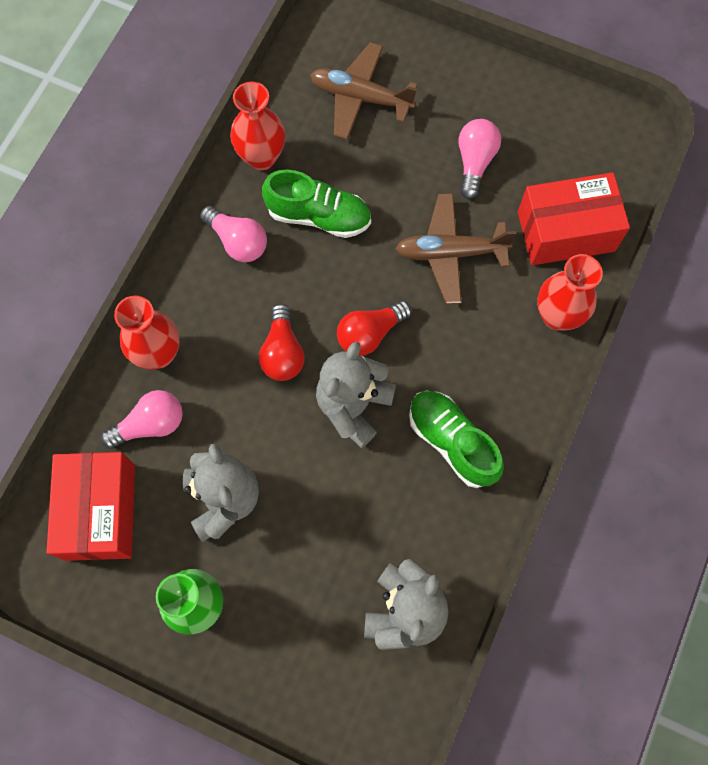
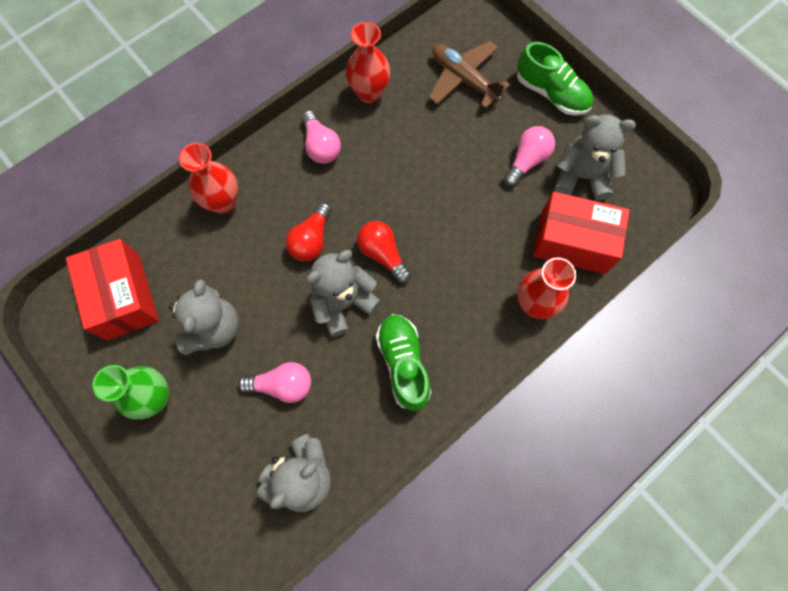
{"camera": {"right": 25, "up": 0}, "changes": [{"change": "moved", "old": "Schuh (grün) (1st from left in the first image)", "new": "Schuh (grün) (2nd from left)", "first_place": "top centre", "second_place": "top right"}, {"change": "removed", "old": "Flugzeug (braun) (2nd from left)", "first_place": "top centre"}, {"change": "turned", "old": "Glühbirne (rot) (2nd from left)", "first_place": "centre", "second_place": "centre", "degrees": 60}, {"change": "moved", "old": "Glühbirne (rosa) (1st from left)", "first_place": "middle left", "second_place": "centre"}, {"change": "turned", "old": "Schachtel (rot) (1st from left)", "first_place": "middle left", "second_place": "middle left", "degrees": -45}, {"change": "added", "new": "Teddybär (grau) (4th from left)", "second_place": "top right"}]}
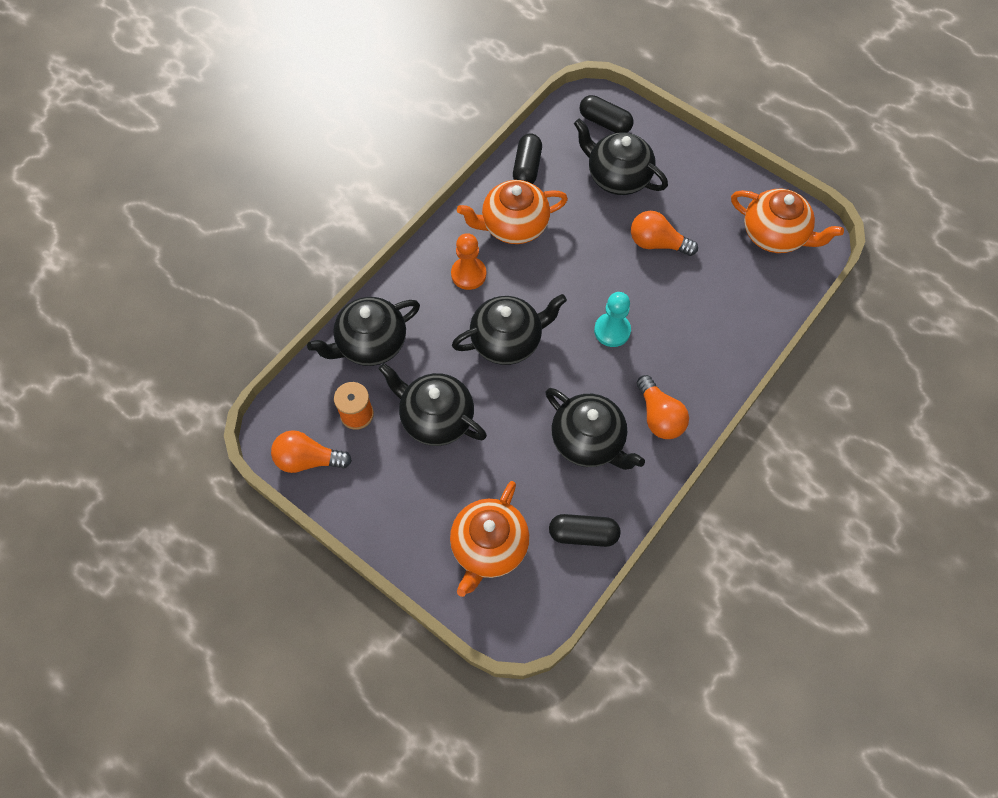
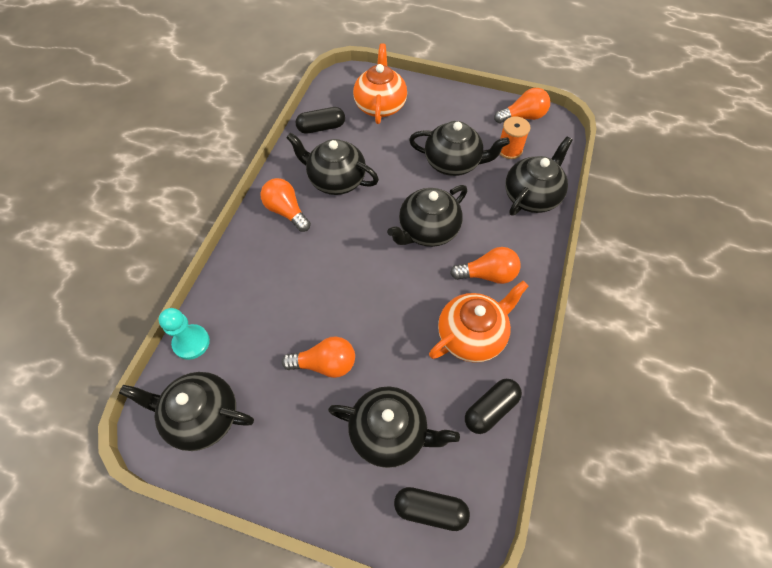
{"camera": {"right": 160, "up": -5}, "changes": [{"change": "turned", "old": "Kapsel (schwarz) (1st from left in the first image)", "first_place": "top centre", "second_place": "bottom centre", "degrees": 60}, {"change": "recoloured", "old": "Teekanne (orange) (3rd from left)", "new": "Teekanne (schwarz) (1st from left)", "first_place": "top right", "second_place": "bottom left"}, {"change": "replaced", "old": "Bauer (orange)", "new": "Glühbirne (orange) (3rd from left)", "first_place": "top centre", "second_place": "centre"}, {"change": "moved", "old": "Bauer (türkis)", "first_place": "centre", "second_place": "middle left"}]}
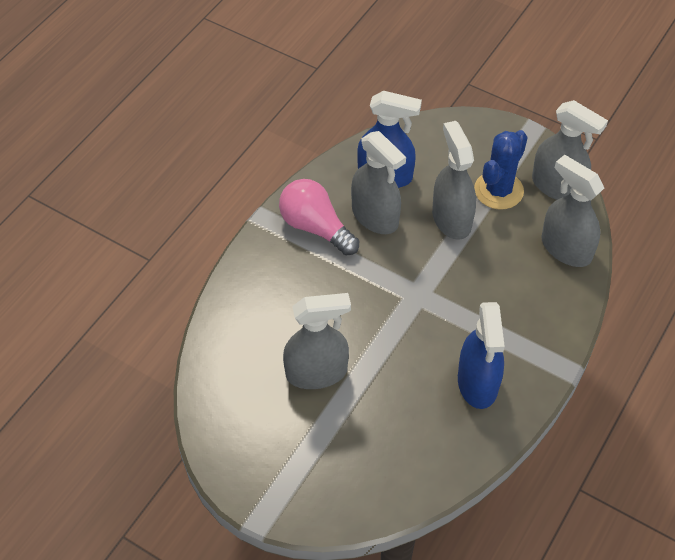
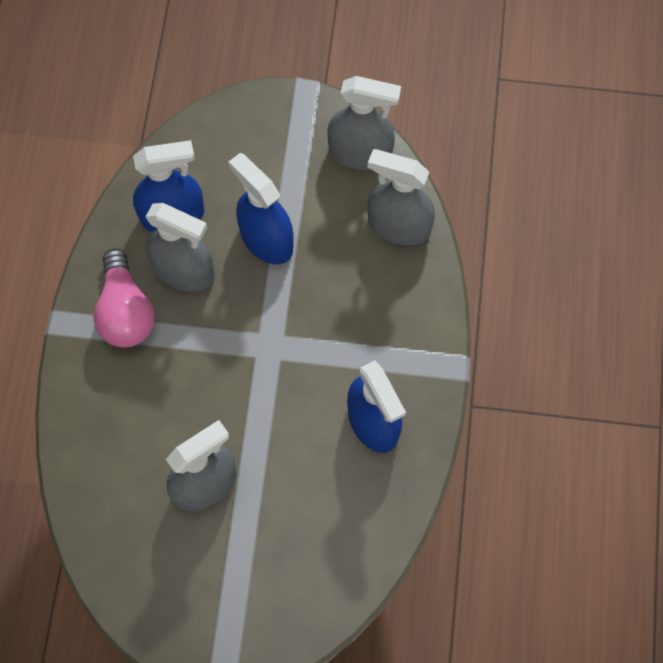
{"camera": {"right": -25, "up": 15}, "changes": [{"change": "recoloured", "old": "Sprühflasche (grau) (3rd from left)", "new": "Sprühflasche (blau) (2nd from left)", "first_place": "top right", "second_place": "top centre"}, {"change": "removed", "old": "Kaktus (blau)", "first_place": "top right"}, {"change": "turned", "old": "Glühbirne (rosa)", "first_place": "centre", "second_place": "middle left", "degrees": -120}]}
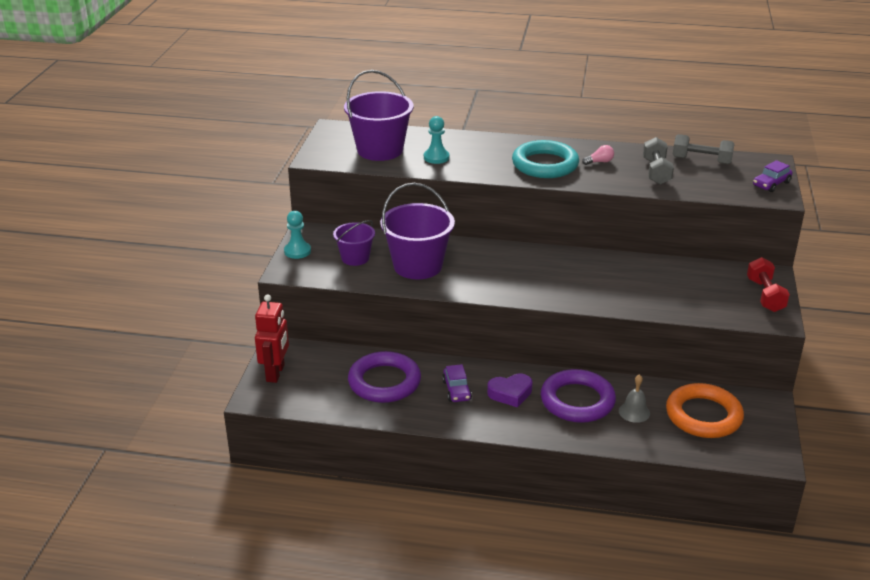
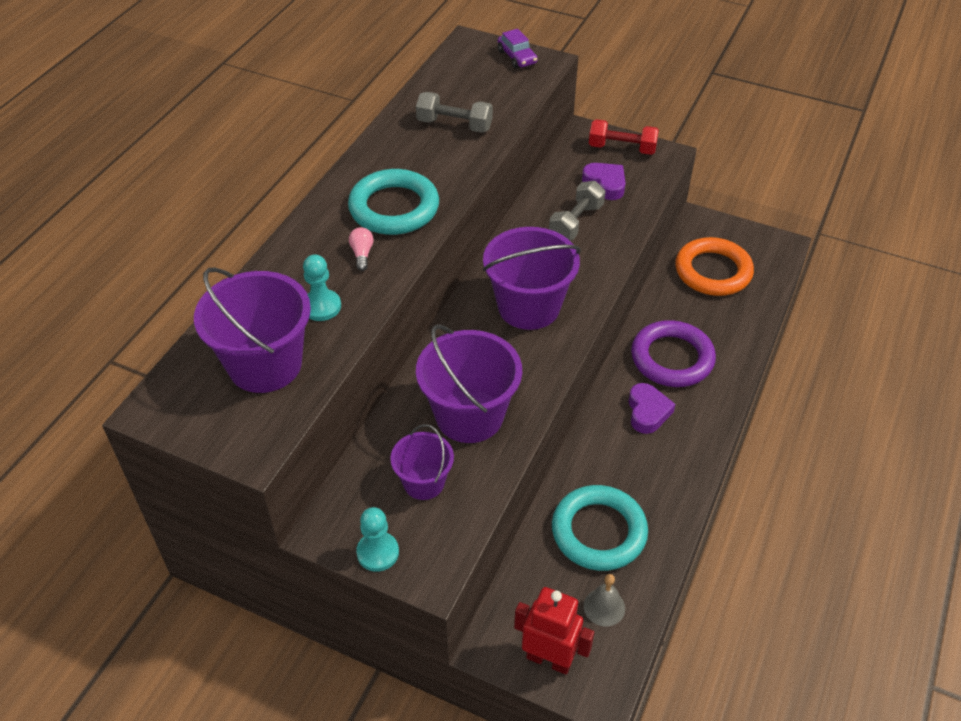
{"camera": {"right": -75, "up": 15}, "changes": [{"change": "moved", "old": "Hantel (grau) (2nd from left)", "first_place": "top right", "second_place": "top centre"}, {"change": "moved", "old": "Glühbirne (rosa)", "first_place": "top right", "second_place": "centre"}, {"change": "recoloured", "old": "Ring (lila) (1st from left)", "new": "Ring (türkis) (2nd from left)", "first_place": "centre", "second_place": "bottom centre"}, {"change": "removed", "old": "Auto (lila) (1st from left)", "first_place": "centre"}, {"change": "moved", "old": "Glocke (grau)", "first_place": "bottom right", "second_place": "bottom centre"}, {"change": "added", "new": "Herz (lila) (1st from left)", "second_place": "top centre"}, {"change": "added", "new": "Eimer (lila) (4th from left)", "second_place": "centre"}]}
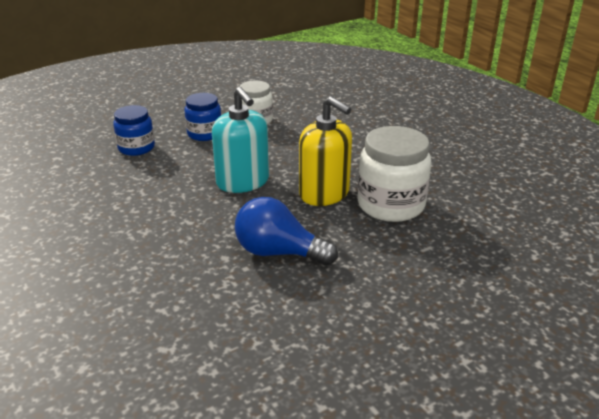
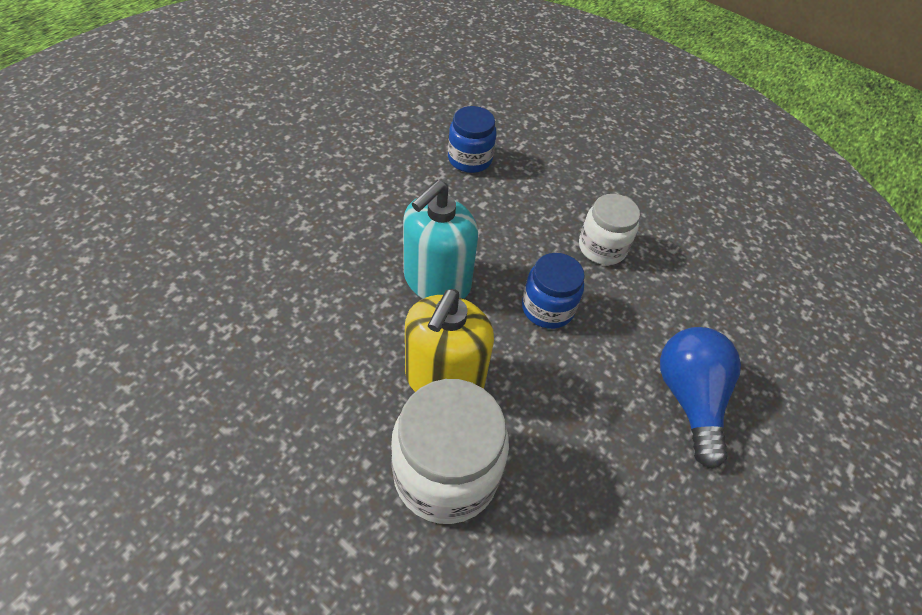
{"camera": {"right": 65, "up": 20}, "changes": [{"change": "moved", "old": "Einmachglas (blau) (2nd from left)", "first_place": "top centre", "second_place": "centre"}, {"change": "moved", "old": "Glühbirne (blau)", "first_place": "centre", "second_place": "middle right"}]}
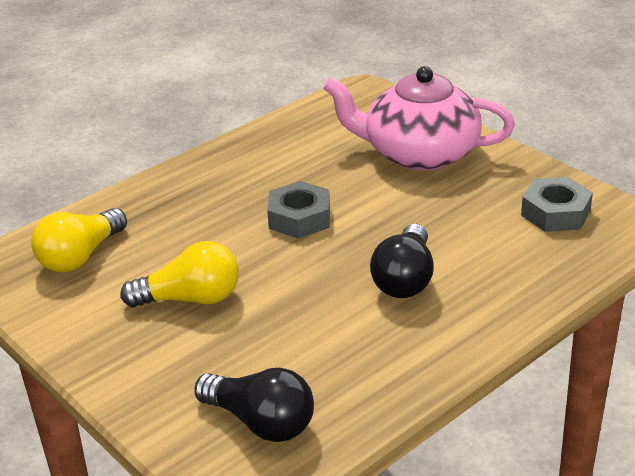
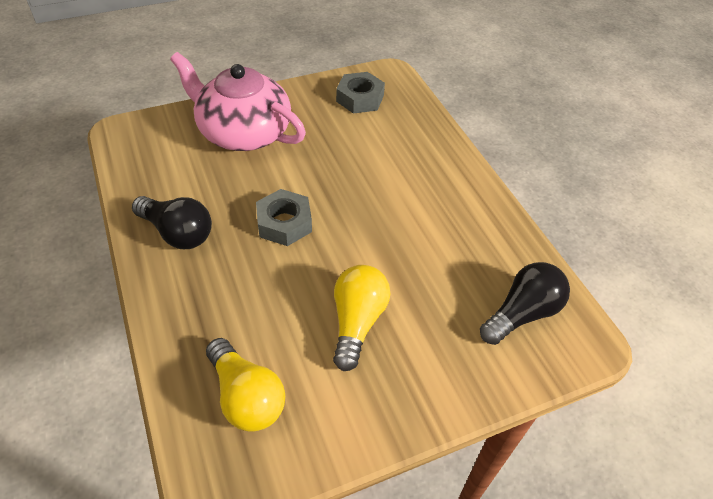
{"camera": {"right": -75, "up": 15}, "changes": [{"change": "turned", "old": "Teekanne (rosa)", "first_place": "top centre", "second_place": "top centre", "degrees": 90}, {"change": "moved", "old": "Glühbirne (schwarz) (2nd from left in the first image)", "new": "Glühbirne (schwarz) (1st from left)", "first_place": "centre", "second_place": "middle left"}]}
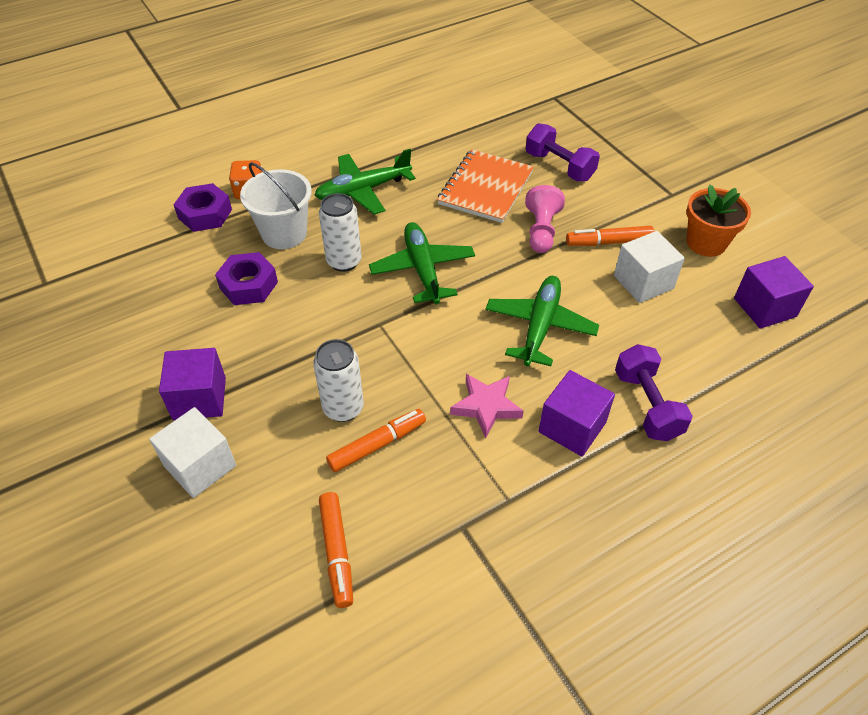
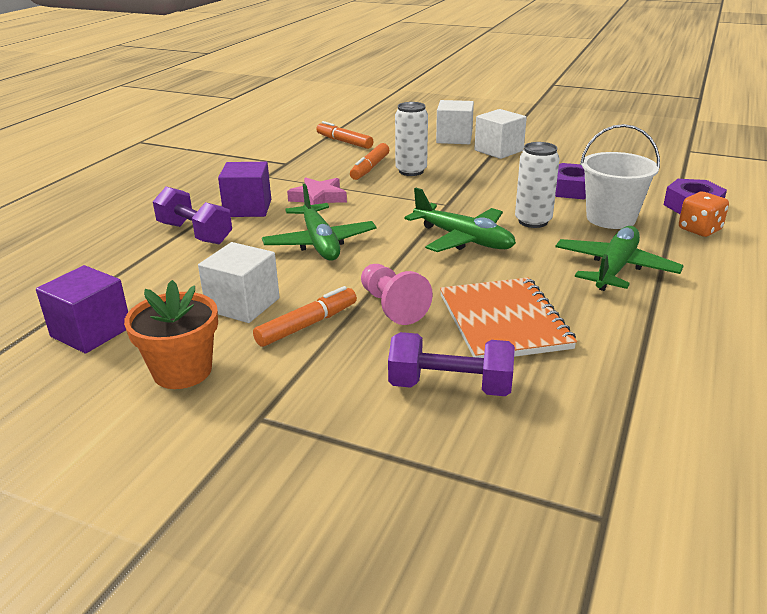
{"camera": {"right": 145, "up": -20}, "changes": [{"change": "recoloured", "old": "Kubus (lila) (1st from left)", "new": "Kubus (weiß) (3rd from left)", "first_place": "middle left", "second_place": "top centre"}]}
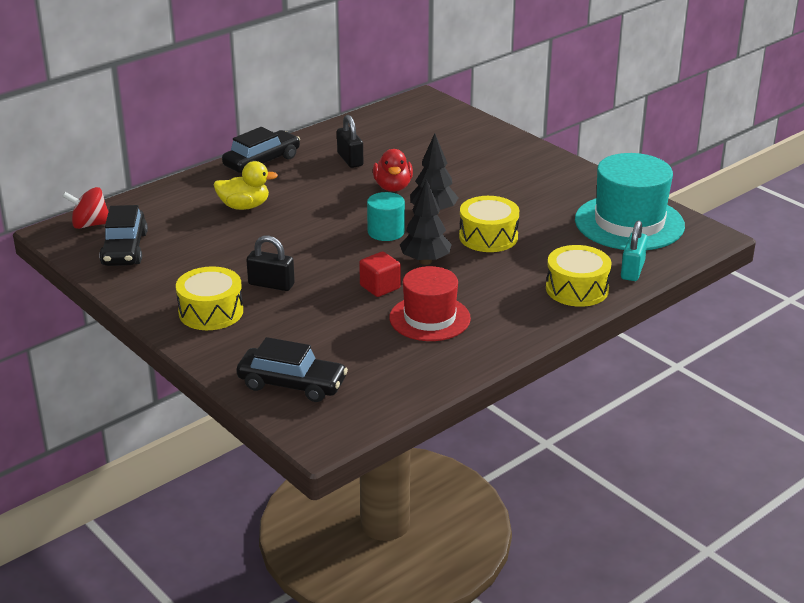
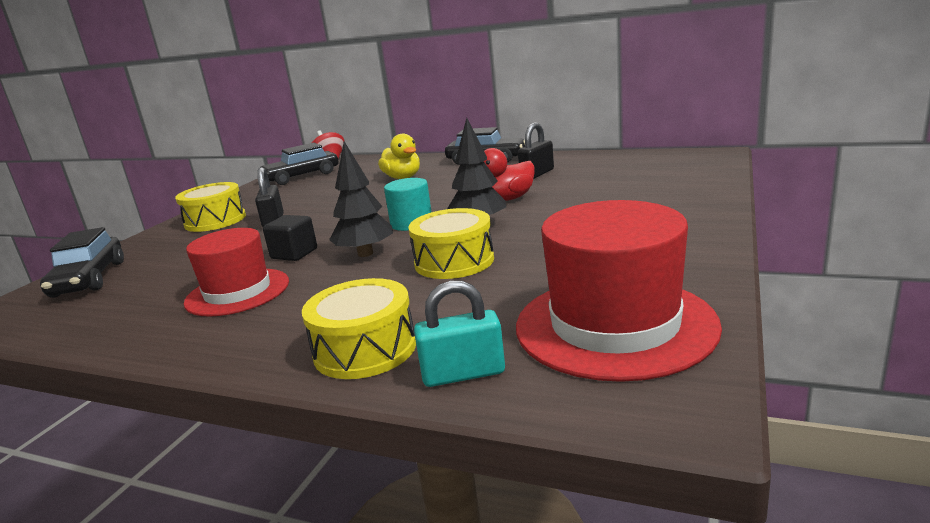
{"camera": {"right": 65, "up": -10}, "changes": [{"change": "recoloured", "old": "Hut (türkis)", "new": "Hut (rot) (2nd from left)", "first_place": "middle right", "second_place": "centre"}, {"change": "recoloured", "old": "Kubus (rot)", "new": "Kubus (schwarz)", "first_place": "centre", "second_place": "middle left"}]}
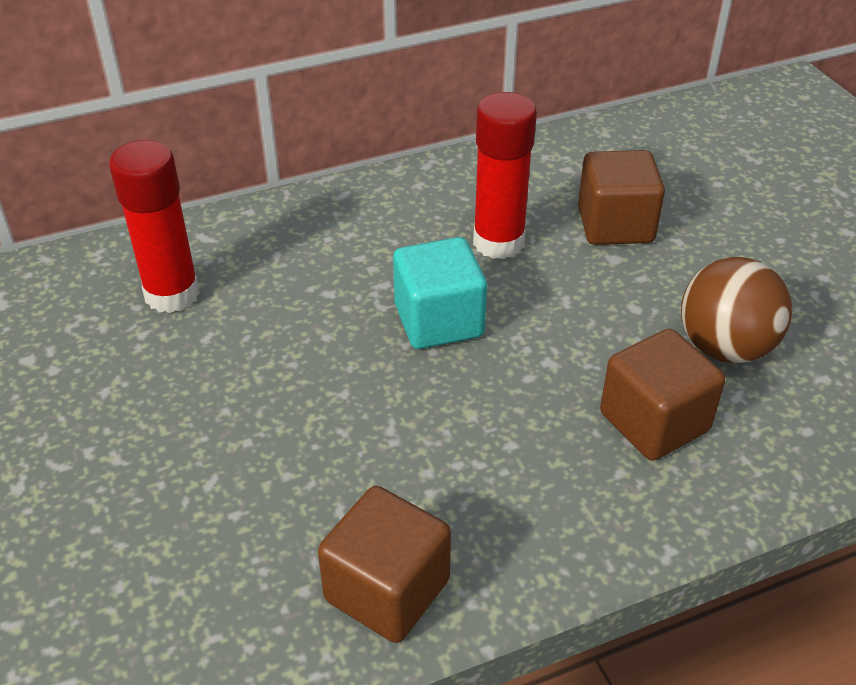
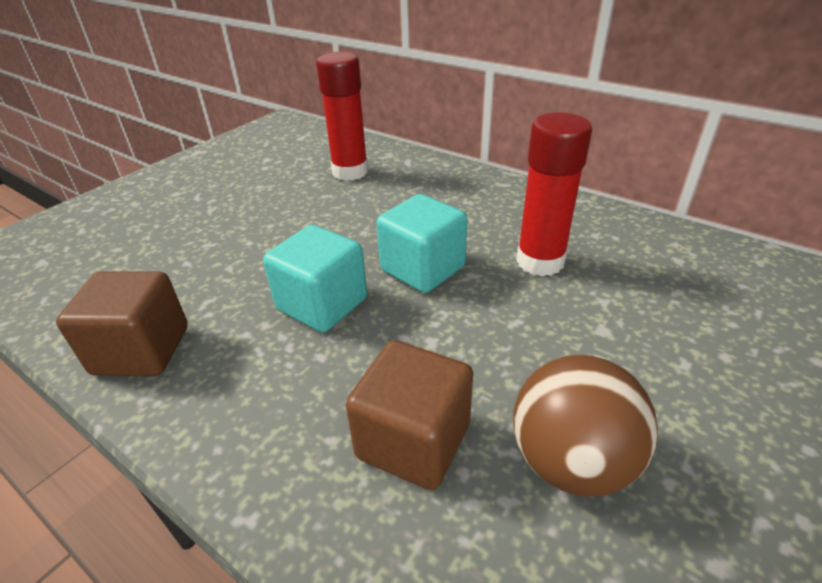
{"camera": {"right": 60, "up": -5}, "changes": [{"change": "removed", "old": "Kubus (braun) (2nd from left)", "first_place": "top right"}, {"change": "added", "new": "Kubus (türkis) (1st from left)", "second_place": "centre"}]}
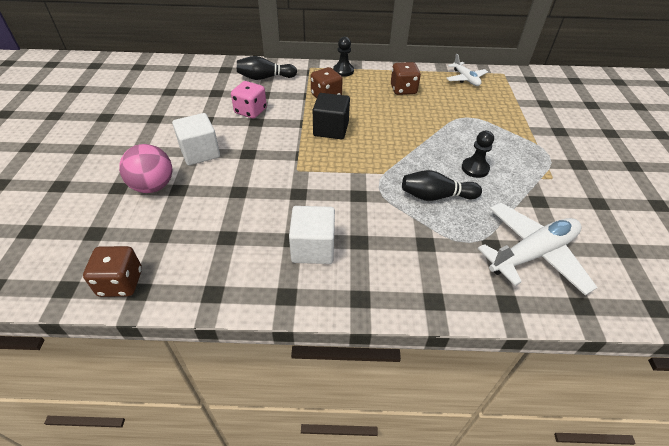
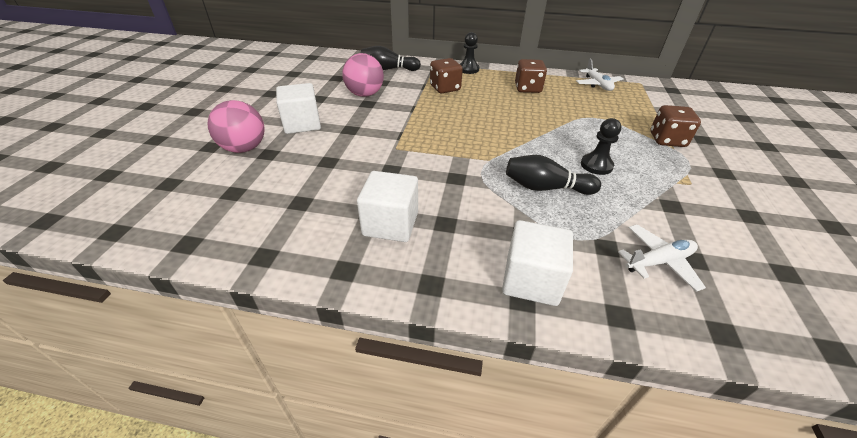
{"camera": {"right": 10, "up": -5}, "changes": [{"change": "replaced", "old": "Spielwürfel (rosa)", "new": "Ball (rosa) (2nd from left)", "first_place": "top centre", "second_place": "top centre"}, {"change": "removed", "old": "Kubus (schwarz)", "first_place": "top centre"}, {"change": "resized", "old": "Flugzeug (weiß) (2nd from left)", "first_place": "middle right", "second_place": "middle right", "factor": 0.57}, {"change": "moved", "old": "Spielwürfel (braun) (1st from left in the first image)", "new": "Spielwürfel (braun) (3rd from left)", "first_place": "middle left", "second_place": "top right"}, {"change": "added", "new": "Kubus (weiß) (3rd from left)", "second_place": "centre"}]}
